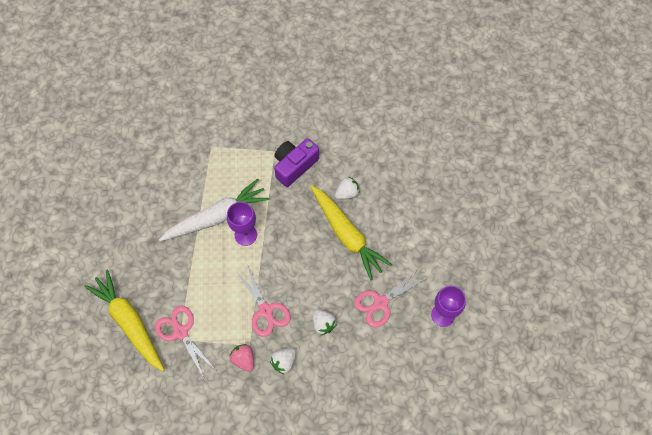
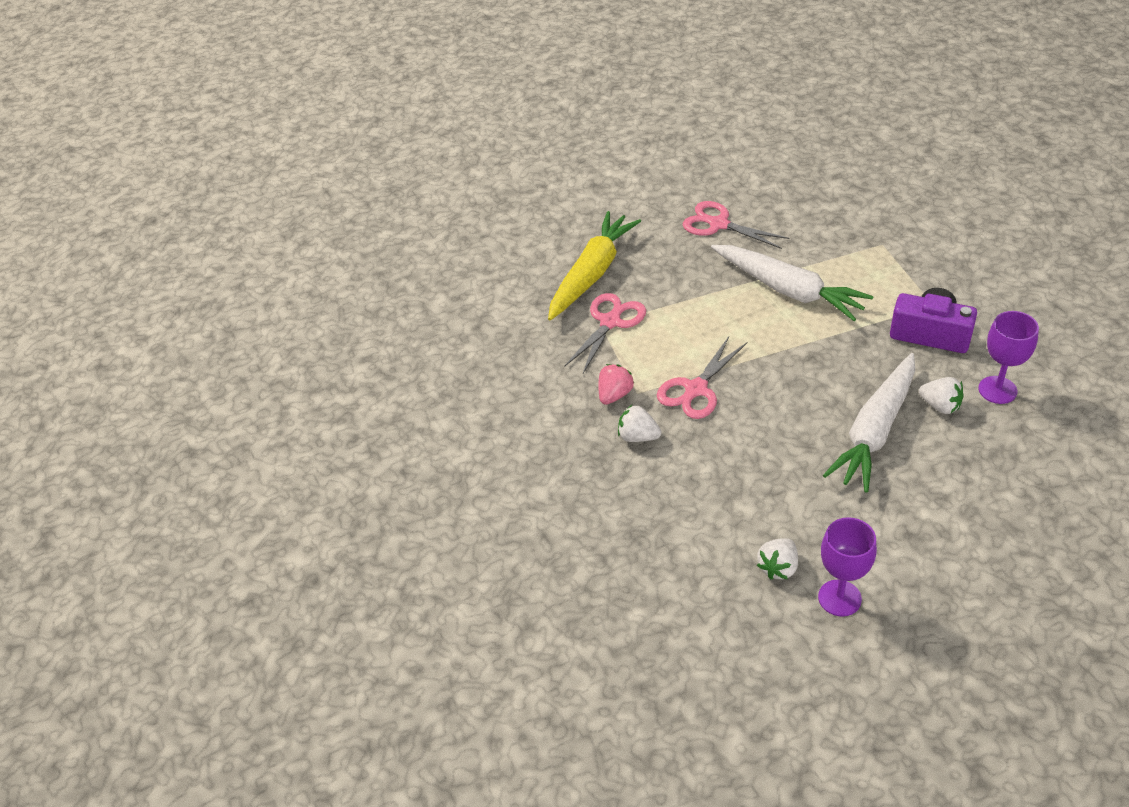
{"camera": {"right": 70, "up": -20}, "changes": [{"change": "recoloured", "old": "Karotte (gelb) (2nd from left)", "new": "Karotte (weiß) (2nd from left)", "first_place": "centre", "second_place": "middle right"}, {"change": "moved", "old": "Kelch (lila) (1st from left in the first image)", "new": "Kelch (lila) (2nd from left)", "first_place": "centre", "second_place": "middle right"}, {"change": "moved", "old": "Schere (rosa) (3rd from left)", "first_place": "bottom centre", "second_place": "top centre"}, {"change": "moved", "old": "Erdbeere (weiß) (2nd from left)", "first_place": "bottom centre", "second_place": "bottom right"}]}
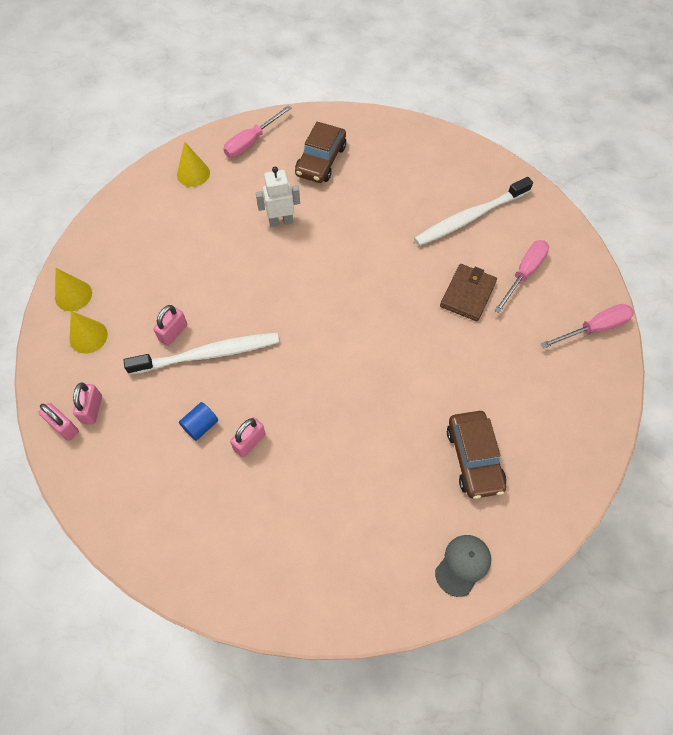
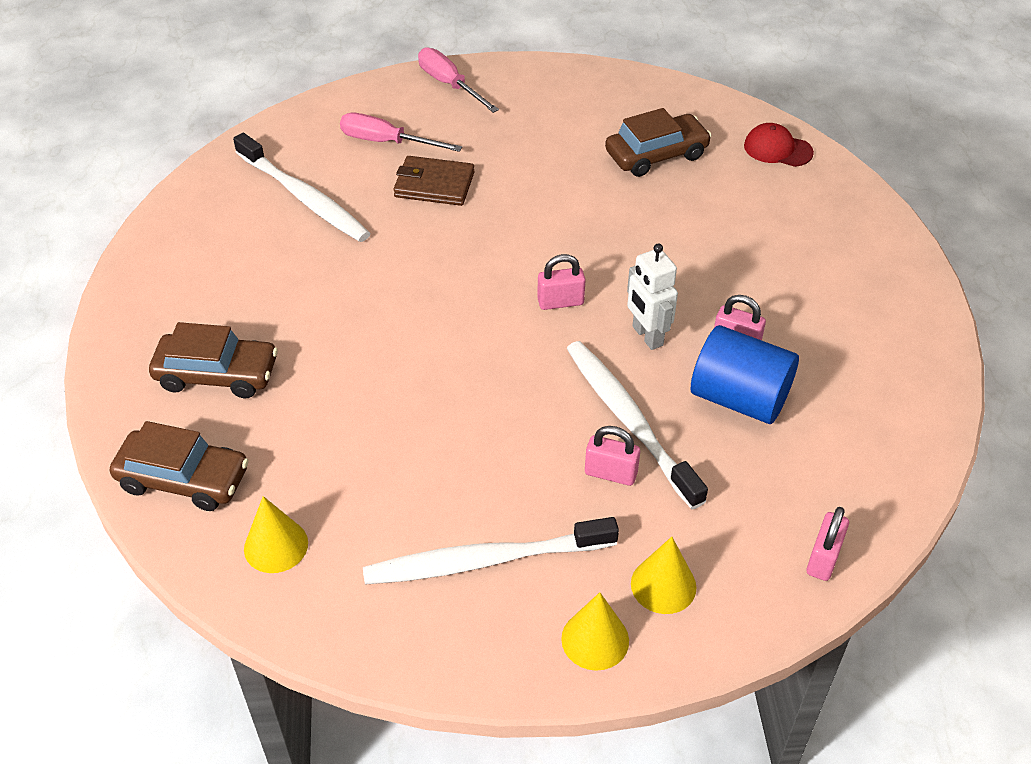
{"camera": {"right": -105, "up": -15}, "changes": [{"change": "replaced", "old": "Schraubenzieher (rosa) (1st from left)", "new": "Auto (braun) (1st from left)", "first_place": "top centre", "second_place": "middle left"}, {"change": "moved", "old": "Roboter (weiß)", "first_place": "top centre", "second_place": "centre"}, {"change": "moved", "old": "Vorhängeschloss (rosa) (2nd from left in the first image)", "new": "Vorhängeschloss (rosa) (1st from left)", "first_place": "middle left", "second_place": "centre"}, {"change": "resized", "old": "Vollzylinder (blau)", "first_place": "middle left", "second_place": "middle right", "factor": 1.99}, {"change": "recoloured", "old": "Kappe (grau)", "new": "Kappe (rot)", "first_place": "bottom right", "second_place": "top right"}, {"change": "added", "new": "Zahnbürste (weiß) (2nd from left)", "second_place": "bottom centre"}]}
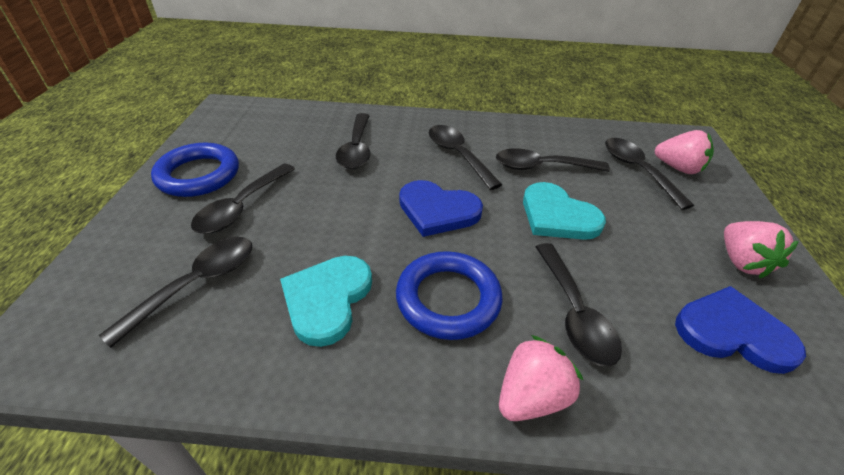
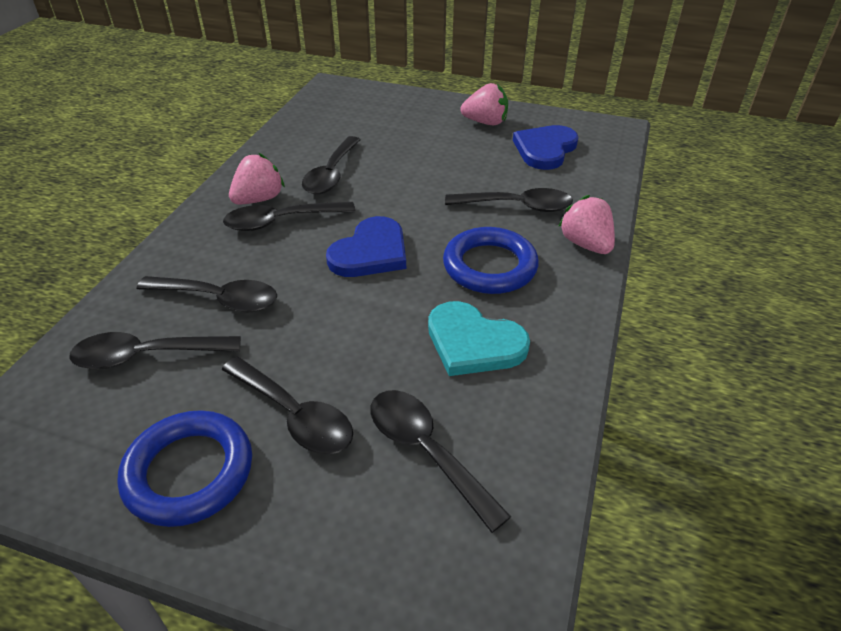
{"camera": {"right": -75, "up": 0}, "changes": [{"change": "moved", "old": "Erdbeere (rosa) (2nd from left in the first image)", "new": "Erdbeere (rosa) (1st from left)", "first_place": "top right", "second_place": "top left"}, {"change": "moved", "old": "Löffel (schwarz) (7th from left in the first image)", "new": "Löffel (schwarz) (1st from left)", "first_place": "middle right", "second_place": "middle left"}, {"change": "removed", "old": "Herz (türkis) (2nd from left)", "first_place": "middle right"}]}
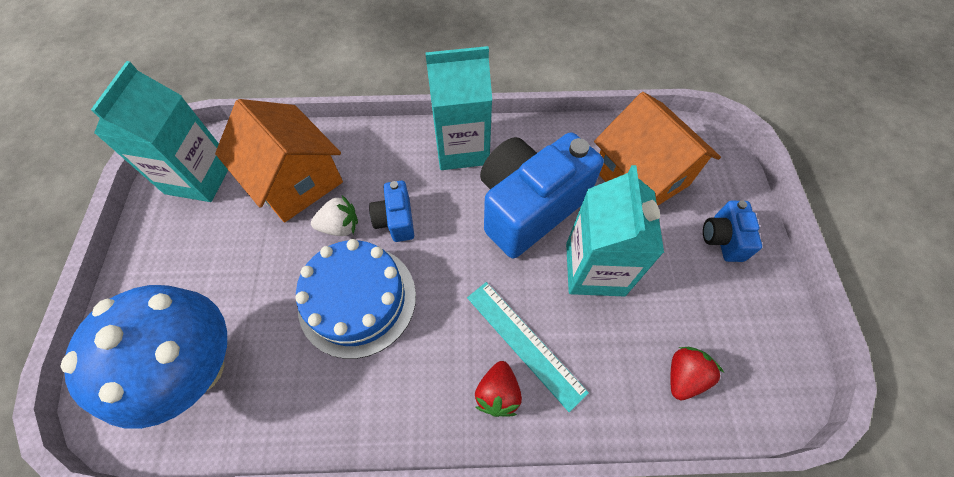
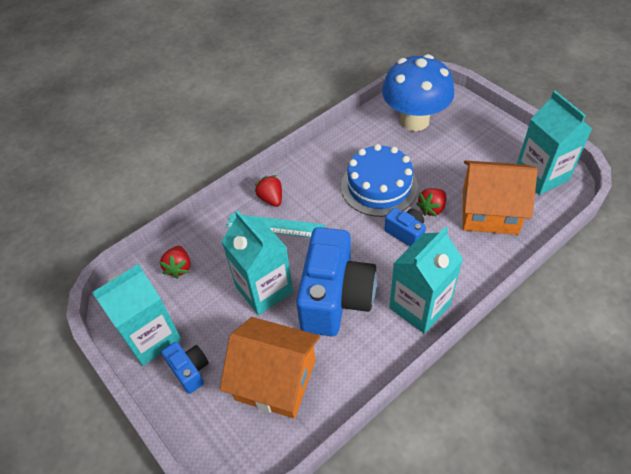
{"camera": {"right": 145, "up": -10}, "changes": [{"change": "recoloured", "old": "Erdbeere (weiß)", "new": "Erdbeere (rot) (3rd from left)", "first_place": "centre", "second_place": "middle right"}, {"change": "added", "new": "Getränkekarton (türkis) (1st from left)", "second_place": "middle left"}]}
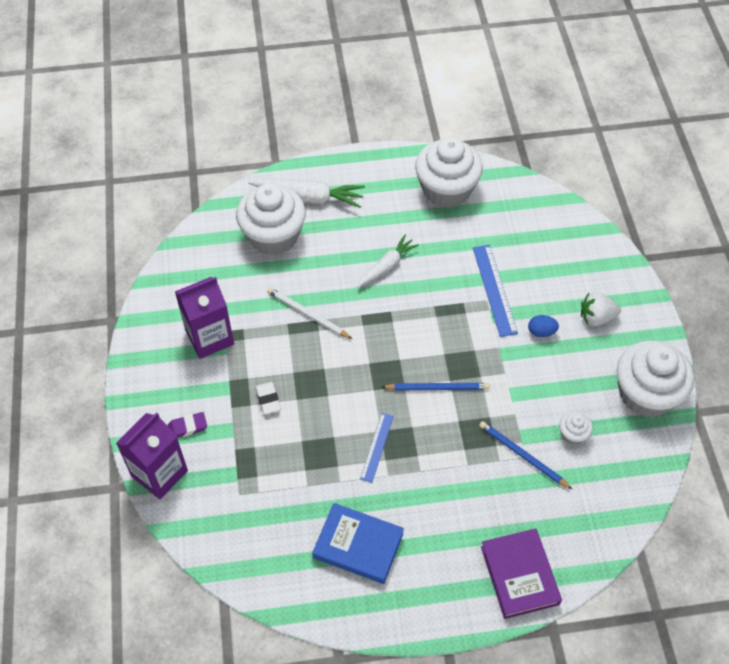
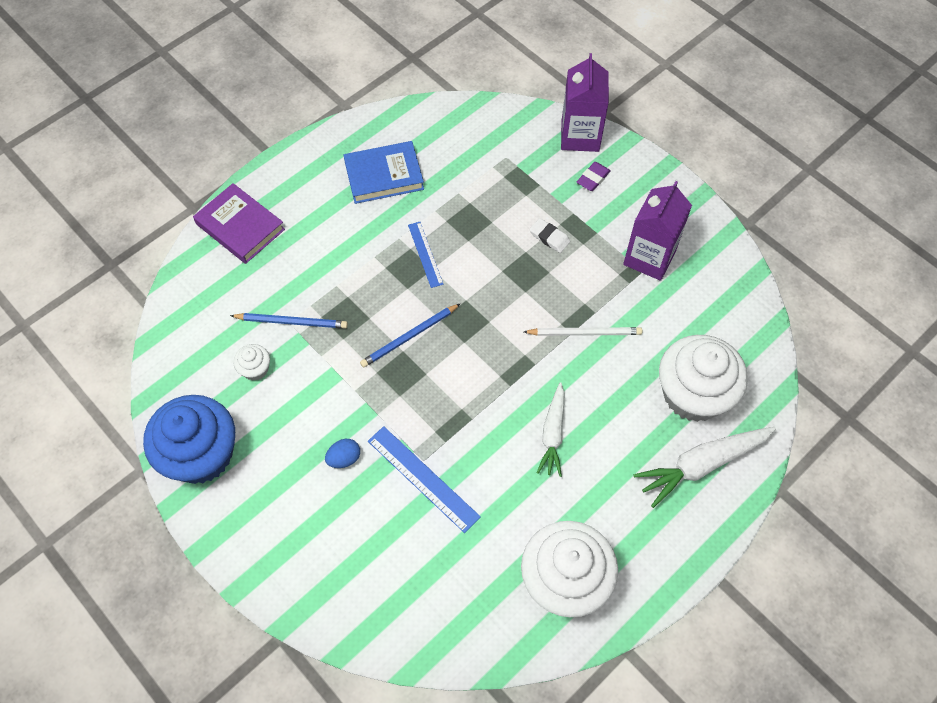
{"camera": {"right": 145, "up": 5}, "changes": [{"change": "removed", "old": "Erdbeere (weiß)", "first_place": "middle right"}, {"change": "recoloured", "old": "Muffin (weiß) (4th from left)", "new": "Muffin (blau)", "first_place": "middle right", "second_place": "middle left"}]}
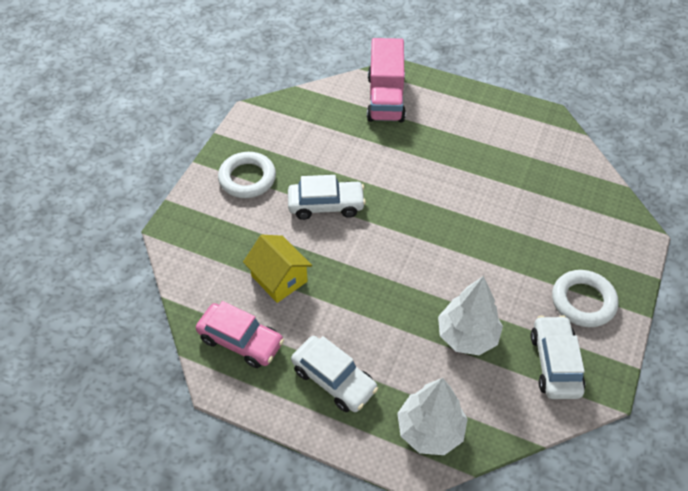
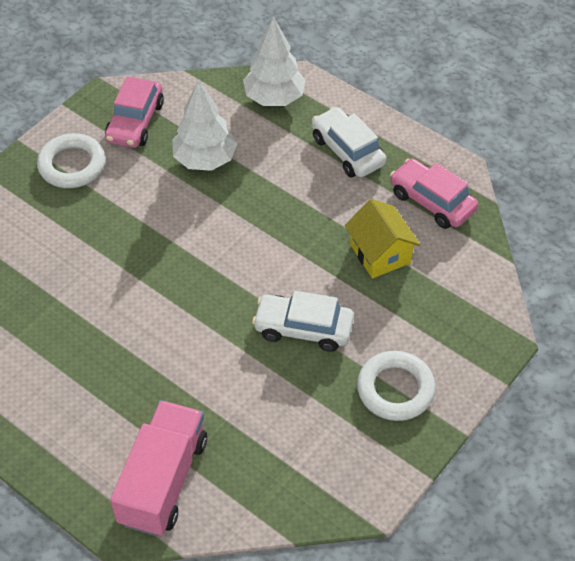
{"camera": {"right": -165, "up": 0}, "changes": [{"change": "recoloured", "old": "Auto (weiß) (3rd from left)", "new": "Auto (rosa) (1st from left)", "first_place": "bottom right", "second_place": "top left"}]}
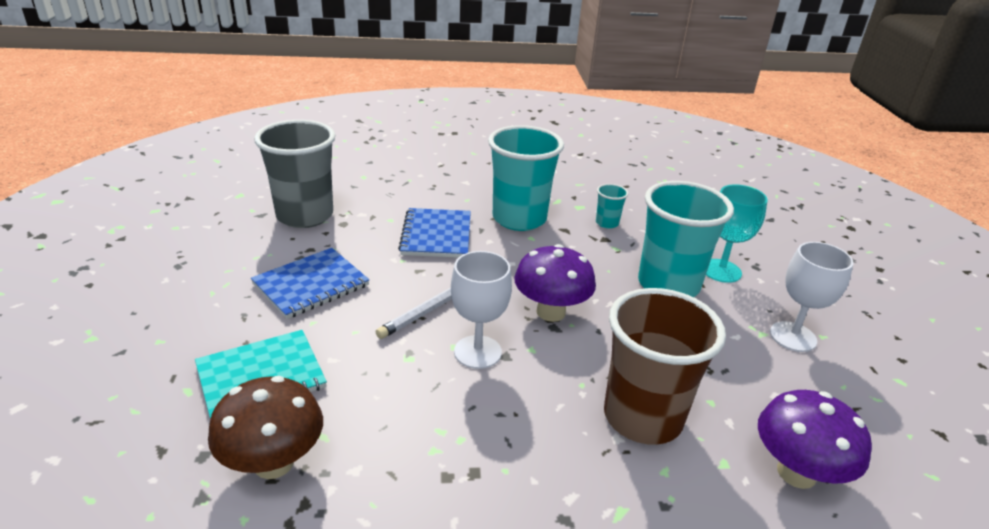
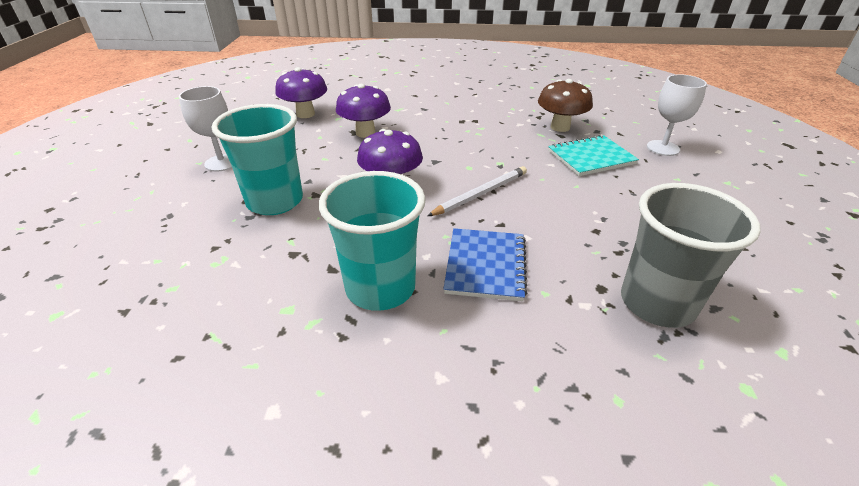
{"camera": {"right": -170, "up": 5}, "changes": [{"change": "removed", "old": "Becher (türkis) (2nd from left)", "first_place": "centre"}, {"change": "removed", "old": "Kelch (türkis)", "first_place": "middle right"}, {"change": "removed", "old": "Notizbuch (blau) (1st from left)", "first_place": "middle left"}, {"change": "moved", "old": "Kelch (weiß) (1st from left in the first image)", "new": "Kelch (weiß) (2nd from left)", "first_place": "centre", "second_place": "top right"}, {"change": "replaced", "old": "Becher (braun)", "new": "Pilz (lila) (2nd from left)", "first_place": "bottom right", "second_place": "top centre"}]}
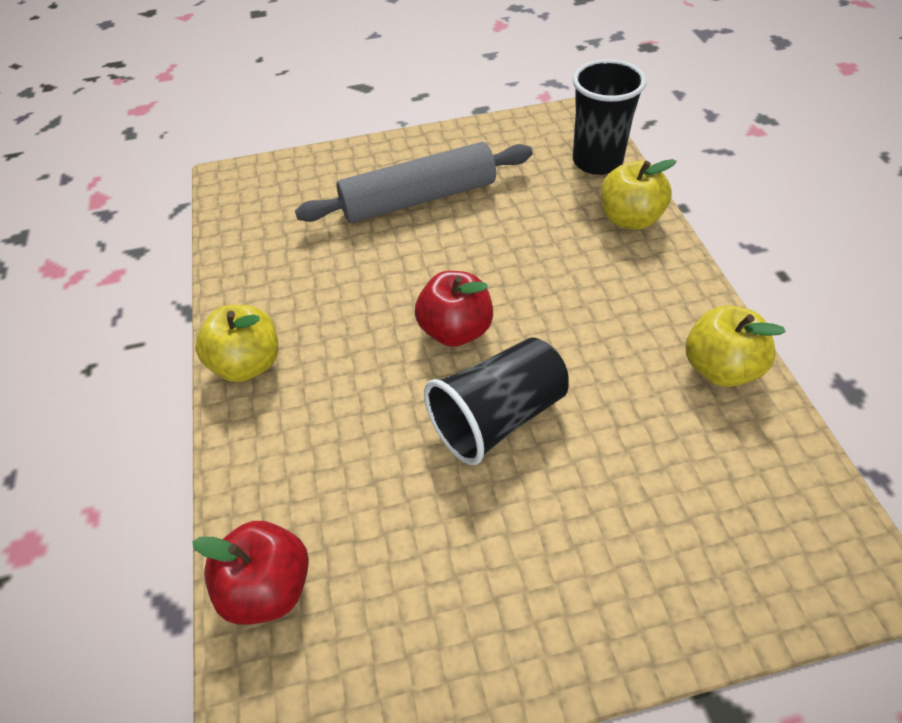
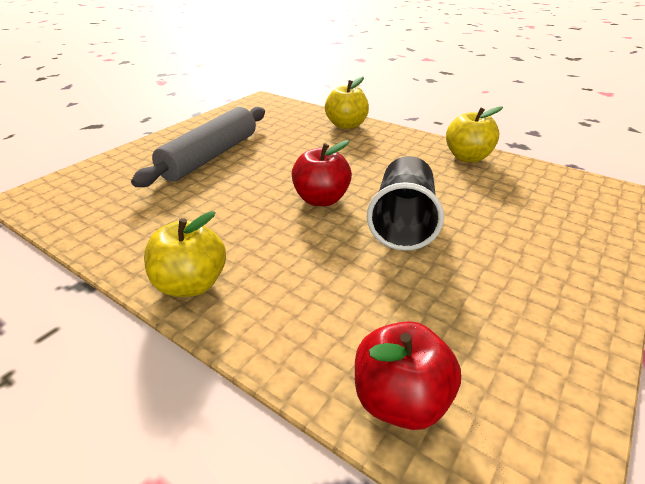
{"camera": {"right": -45, "up": -15}, "changes": [{"change": "removed", "old": "Becher (schwarz) (2nd from left)", "first_place": "top right"}]}
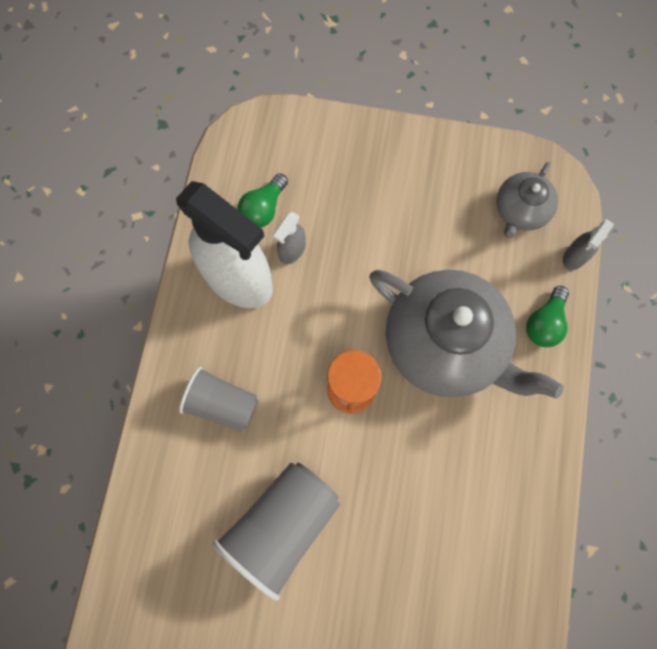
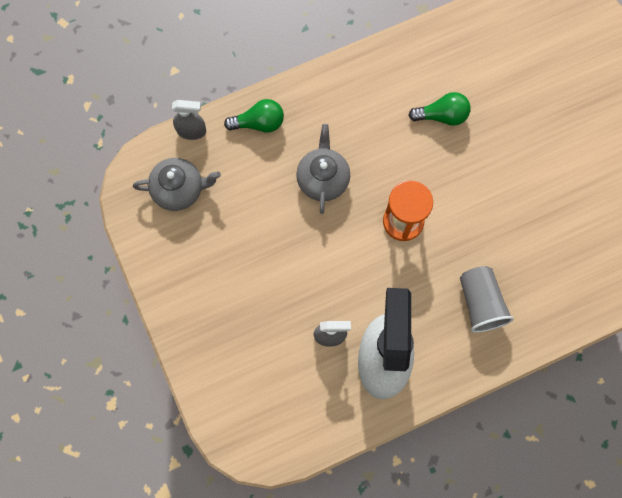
{"camera": {"right": -125, "up": 0}, "changes": [{"change": "moved", "old": "Glühbirne (grün) (1st from left in the first image)", "new": "Glühbirne (grün) (2nd from left)", "first_place": "top centre", "second_place": "top right"}, {"change": "resized", "old": "Teekanne (grau) (1st from left in the first image)", "first_place": "middle right", "second_place": "centre", "factor": 0.51}, {"change": "removed", "old": "Becher (grau) (2nd from left)", "first_place": "bottom centre"}]}
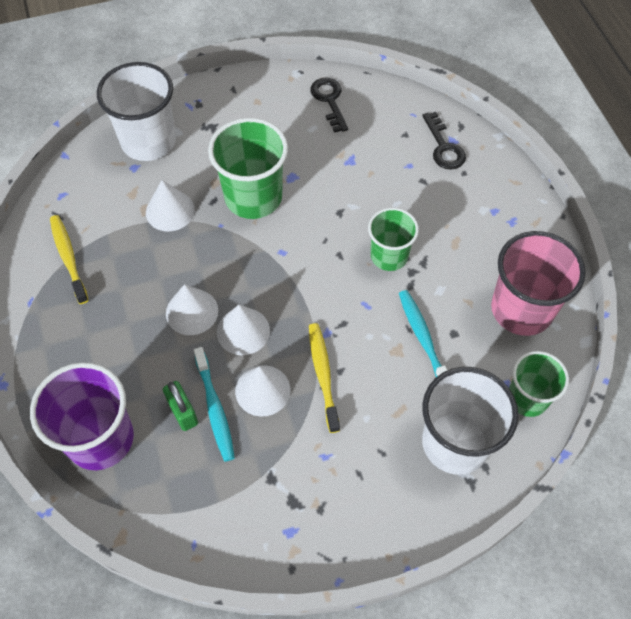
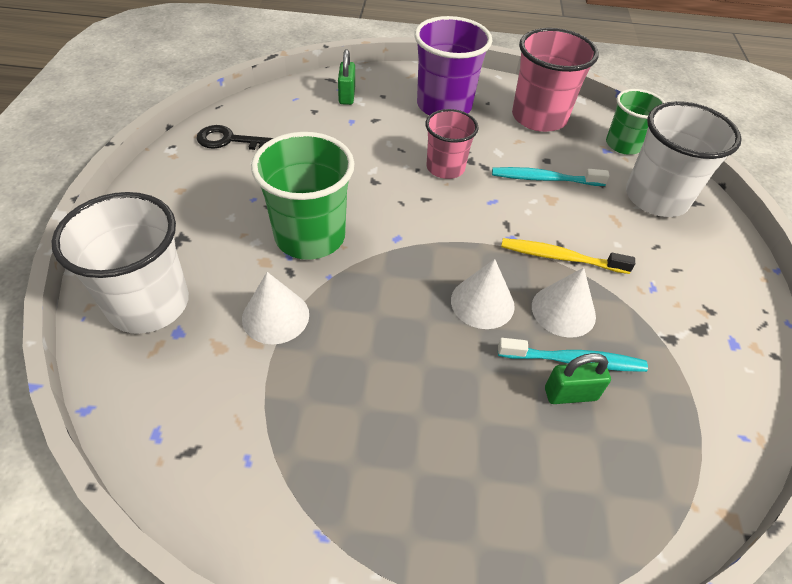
{"camera": {"right": -70, "up": -10}, "changes": [{"change": "replaced", "old": "Schlüssel (schwarz) (2nd from left)", "new": "Vorhängeschloss (grün) (1st from left)", "first_place": "top right", "second_place": "top centre"}, {"change": "recoloured", "old": "Becher (grün) (2nd from left)", "new": "Becher (rosa) (1st from left)", "first_place": "centre", "second_place": "top centre"}, {"change": "removed", "old": "Zahnbürste (gelb) (1st from left)", "first_place": "middle left"}, {"change": "removed", "old": "Kegel (weiß) (2nd from left)", "first_place": "middle left"}, {"change": "moved", "old": "Becher (lila)", "first_place": "bottom left", "second_place": "top centre"}]}
